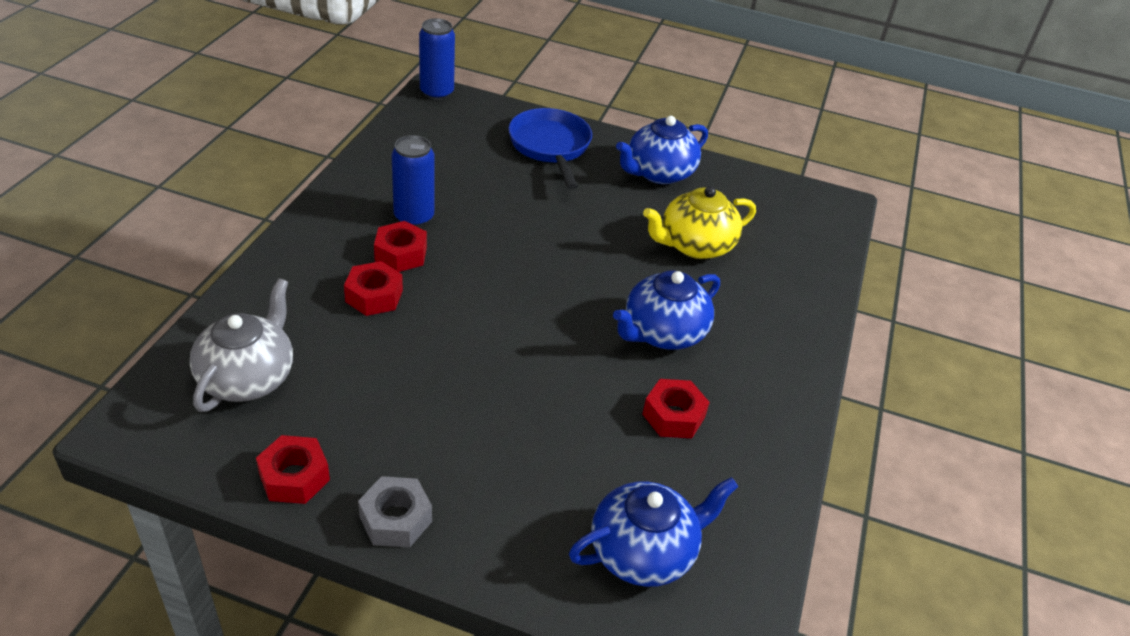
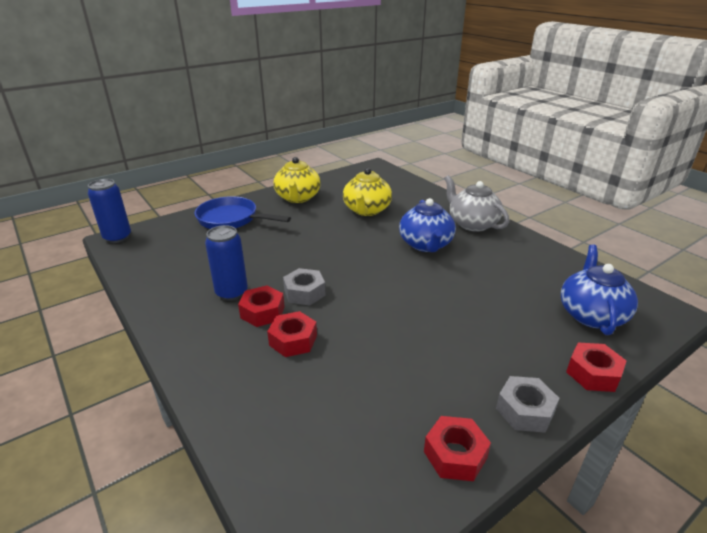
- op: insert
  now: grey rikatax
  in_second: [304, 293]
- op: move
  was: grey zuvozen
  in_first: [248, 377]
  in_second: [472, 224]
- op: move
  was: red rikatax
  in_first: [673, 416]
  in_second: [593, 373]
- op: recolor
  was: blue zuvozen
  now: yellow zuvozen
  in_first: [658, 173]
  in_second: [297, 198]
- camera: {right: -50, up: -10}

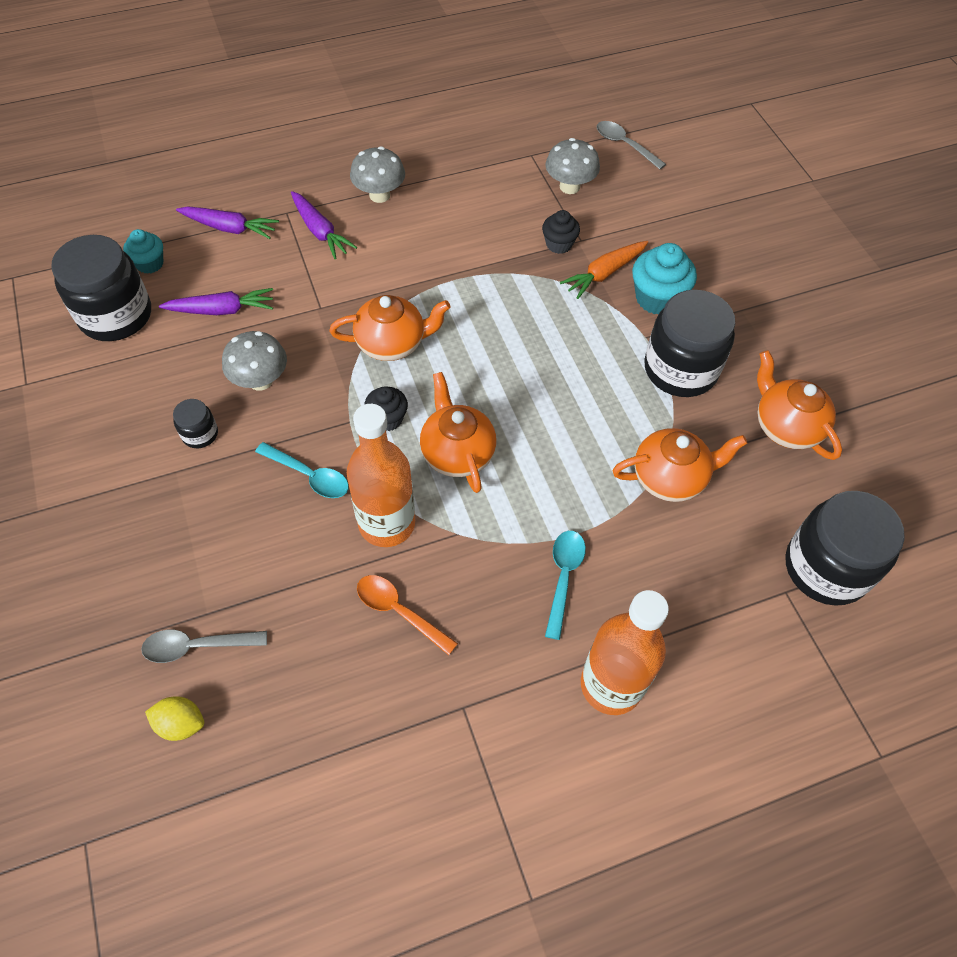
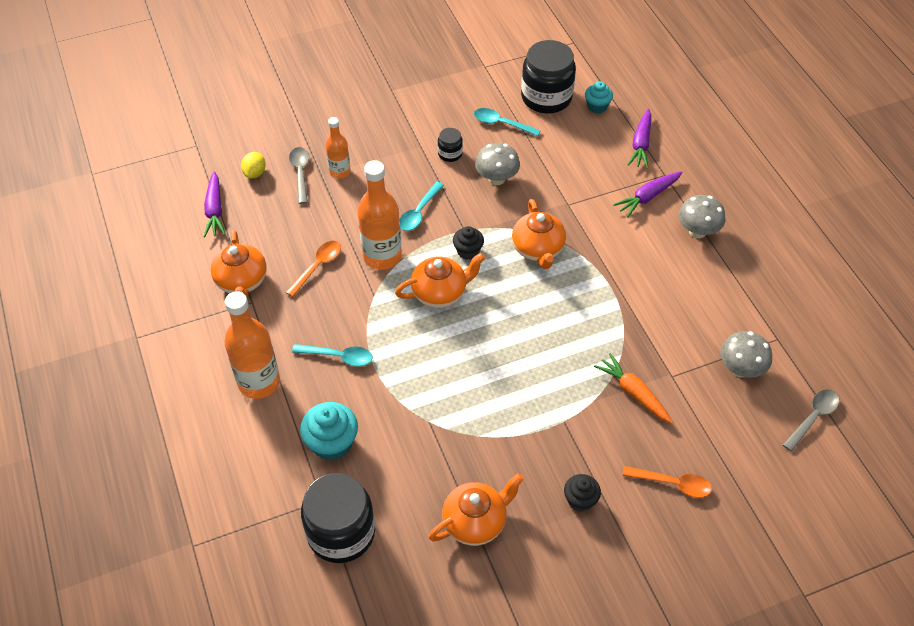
- op: delete
  was: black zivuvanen
  in_first: [680, 369]
- op: insert
  now: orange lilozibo
  in_second: [340, 171]
- op: insert
  now: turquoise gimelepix
  in_second: [501, 124]
- op: insert
  now: orange gimelepix
  in_second: [672, 484]
- op: move
  was: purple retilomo
  in_first: [222, 310]
  in_second: [215, 210]
- op: move
  was: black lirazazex
  in_first: [559, 244]
  in_second: [580, 500]
- op: move
  was: orange zuvozen
  in_first: [670, 478]
  in_second: [242, 281]
- op: move
  was: turquoise lirazazex
  in_first: [657, 298]
  in_second: [332, 443]
- camera: {right: 90, up: -5}

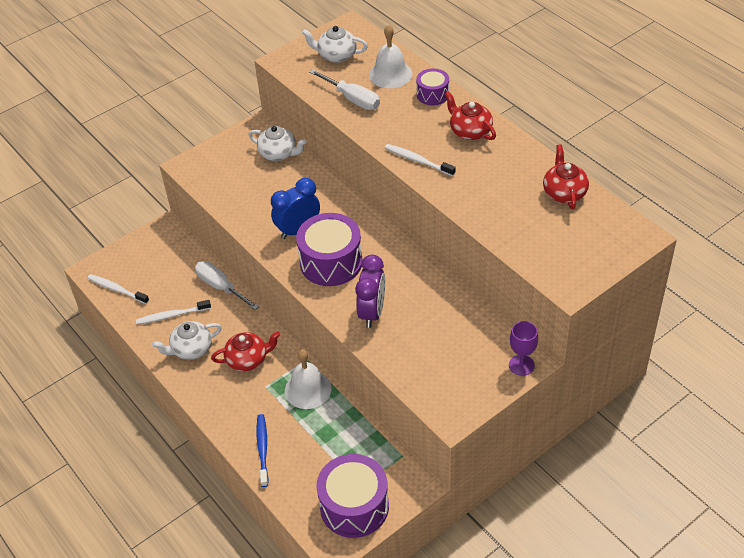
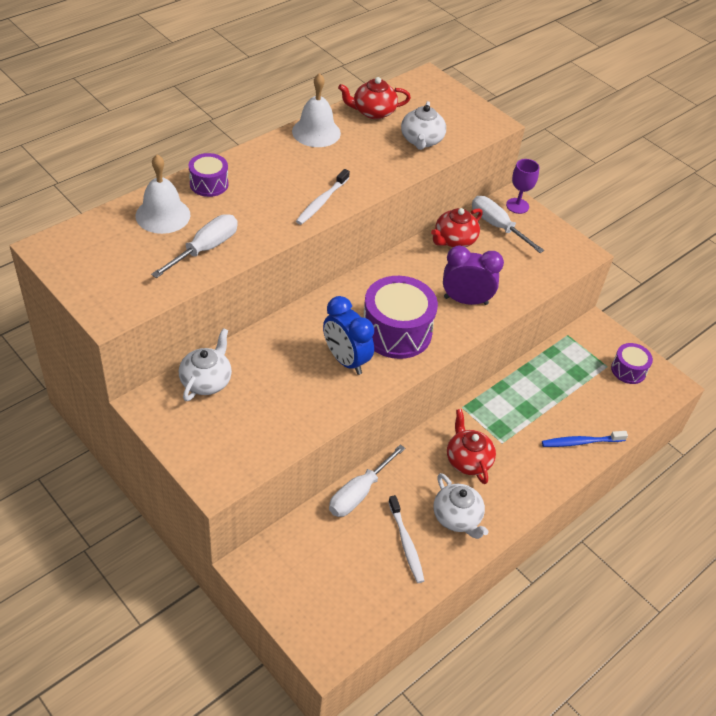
- op: delete
  was: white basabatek
  in_first: [117, 289]
- op: insert
  now: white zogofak
  in_second: [497, 226]
- op: move
  was: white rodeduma
  in_first: [308, 389]
  in_second: [316, 132]
- op: move
  was: white zuvozen
  in_first: [336, 55]
  in_second: [421, 140]
- op: move
  was: red zuvozen
  in_first: [470, 131]
  in_second: [454, 240]
- op: resize
  was: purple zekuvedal
  in_first: [354, 506]
  in_second: [628, 370]
  ratio: 0.54
- camera: {right: -100, up: 0}

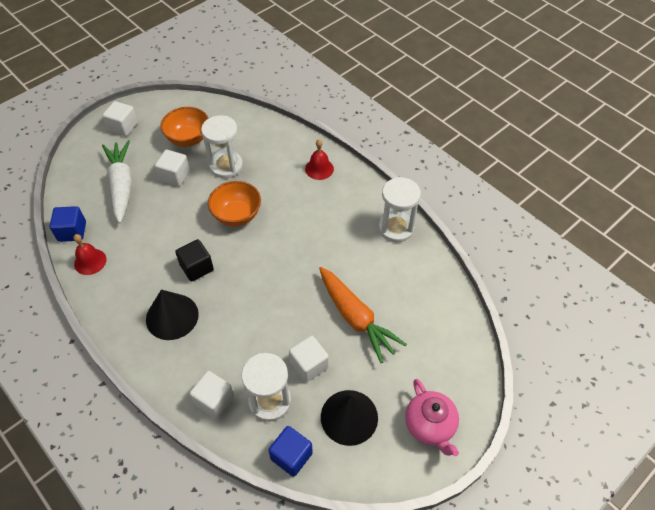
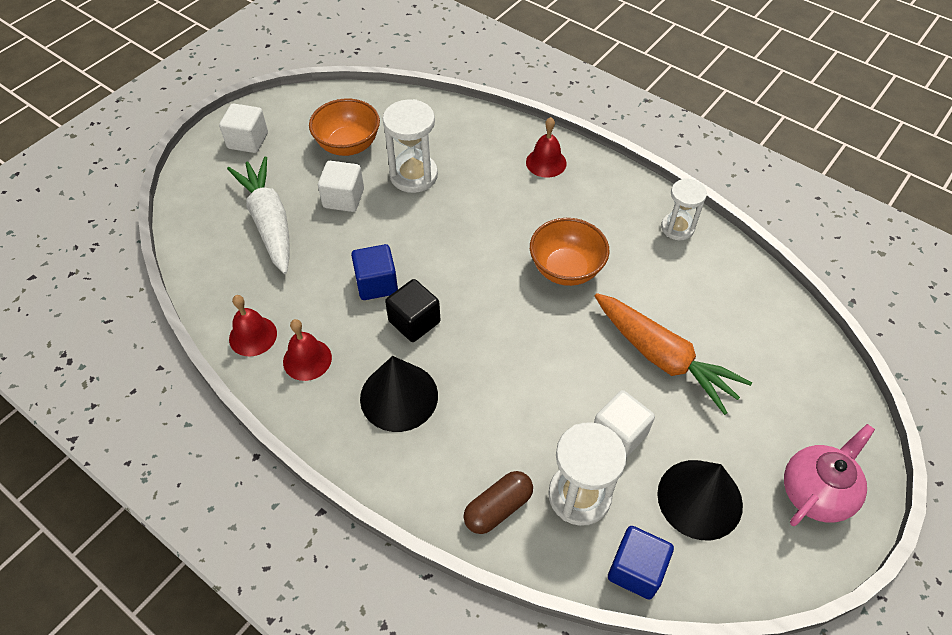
- op: insert
  now: red rodeduma
  in_second: [307, 359]
- op: move
  was: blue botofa
  in_first: [72, 231]
  in_second: [376, 284]
- op: move
  was: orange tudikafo
  in_first: [237, 215]
  in_second: [566, 269]
- op: replace
  was: white botofa
  now: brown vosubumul
  in_first: [214, 400]
  in_second: [498, 508]
- op: rotate
  was: pink zuvozen
  in_first: [430, 426]
  in_second: [816, 492]
  clockwise: -105
- op: resize
  was: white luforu
  in_first: [396, 228]
  in_second: [677, 228]
  ratio: 0.66
- camera: {right: -10, up: 0}

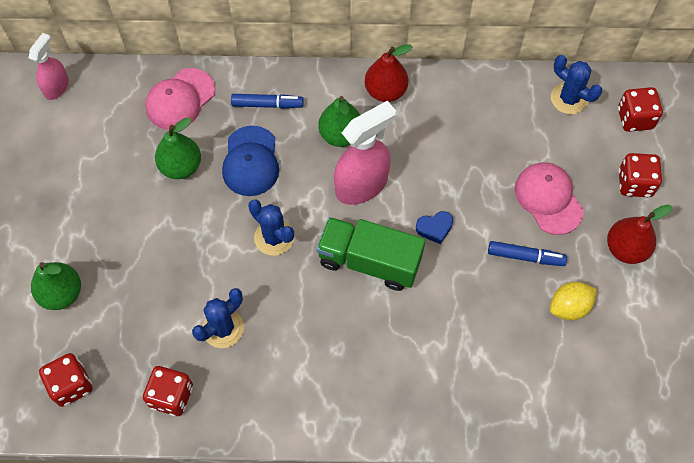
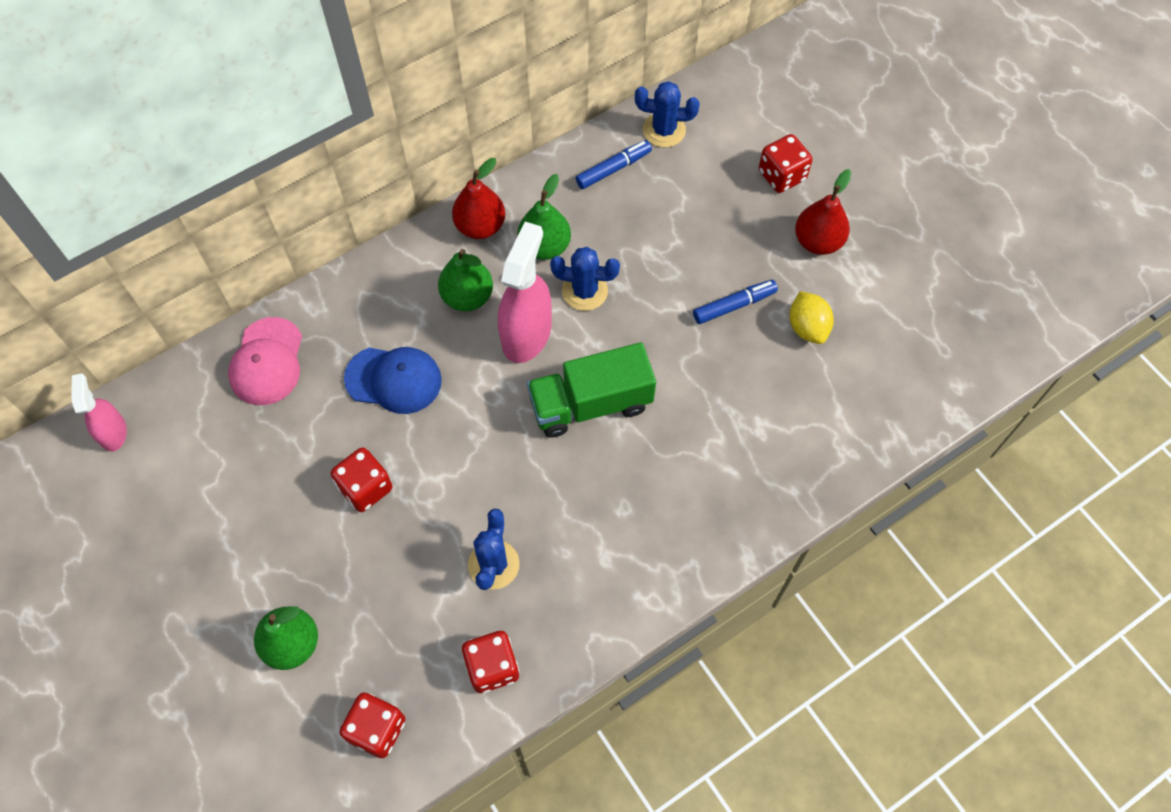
- op: delete
  was: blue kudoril
  in_first: [434, 228]
- op: delete
  was: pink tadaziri
  in_first: [548, 199]
- op: move
  was: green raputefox
  in_first: [181, 166]
  in_second: [544, 246]
- op: move
  was: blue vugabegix
  in_first: [267, 104]
  in_second: [613, 169]
- op: move
  was: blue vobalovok
  in_first: [274, 237]
  in_second: [584, 291]
- op: move
  was: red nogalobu
  in_first: [634, 118]
  in_second: [365, 488]
- op: rotate
  was: blue tadaziri
  in_first: [250, 161]
  in_second: [394, 380]
  clockwise: -45
- op: rotate
  was: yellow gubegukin
  in_first: [569, 307]
  in_second: [807, 327]
  clockwise: -45
- camera: {right: -35, up: 0}

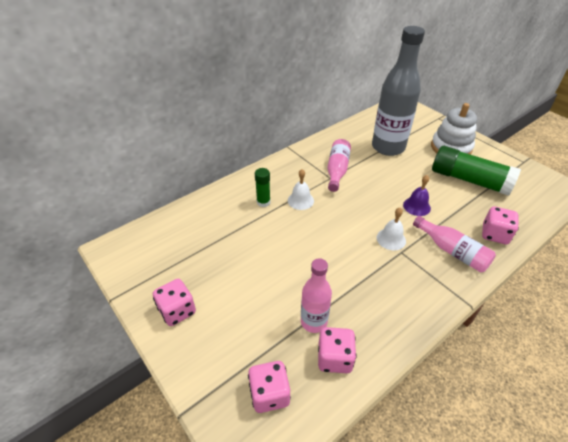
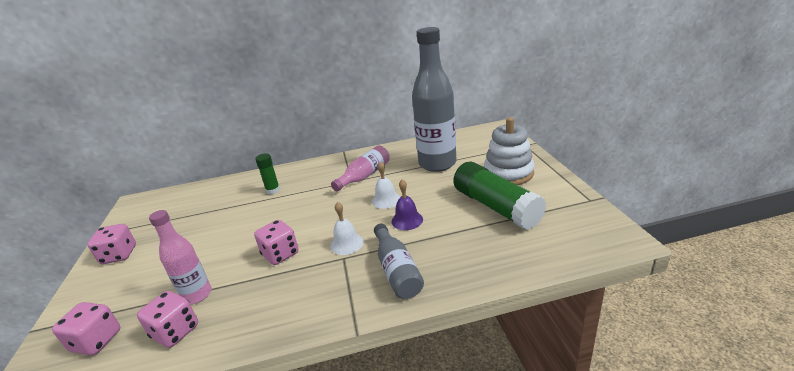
- op: move
  was: white rodeduma
  in_first: [300, 200]
  in_second: [386, 200]
- op: move
  was: pink nogalobu
  in_first: [494, 234]
  in_second: [280, 254]
- op: recolor
  was: pink lilozibo
  now: grey lilozibo
  in_first: [452, 251]
  in_second: [397, 270]
- camera: {right: 30, up: -15}

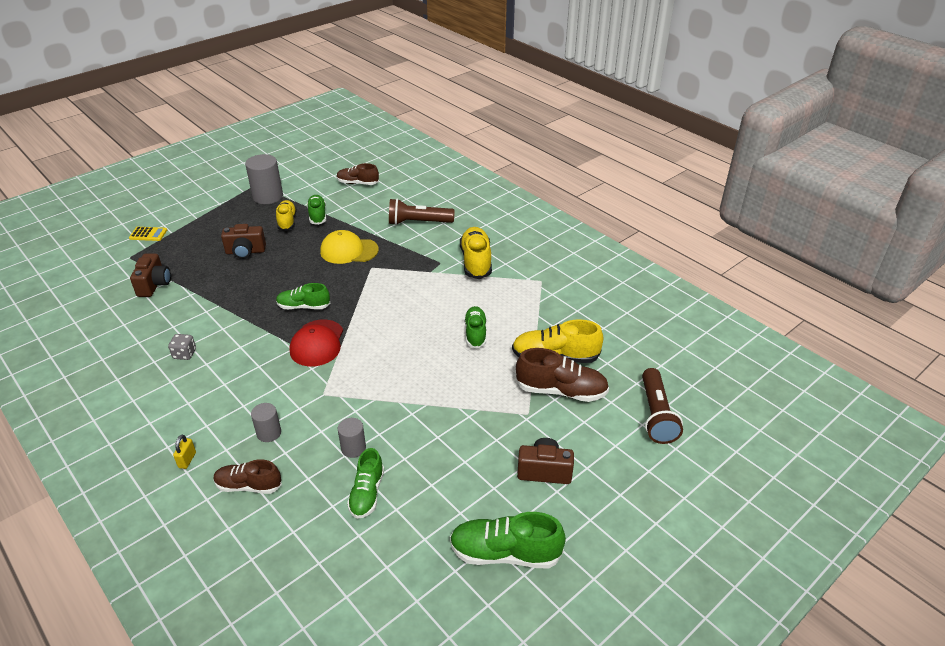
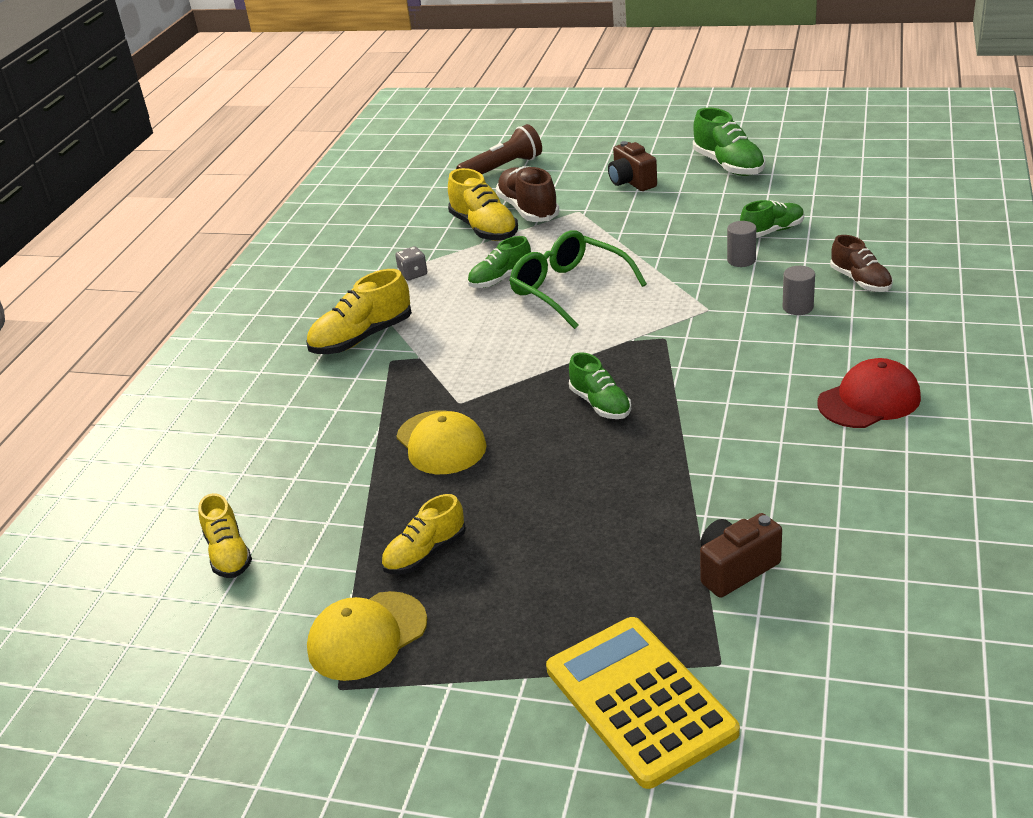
- op: delete
  was: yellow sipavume
  in_first: [187, 460]
- op: delete
  was: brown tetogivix
  in_first: [245, 252]
- op: delete
  was: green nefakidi
  in_first: [317, 215]
- op: delete
  was: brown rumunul
  in_first: [418, 222]
- op: insert
  now: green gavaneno
  in_second: [569, 289]
- op: move
  was: grey nogalobu
  in_first: [184, 354]
  in_second: [413, 274]
- op: move
  was: red tadaziri
  in_first: [317, 343]
  in_second: [869, 400]
- op: replace
  was: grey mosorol
  now: yellow tadaziri
  in_first: [268, 196]
  in_second: [367, 636]
- op: recolor
  was: brown nefakidi
  now: yellow nefakidi
  in_first: [358, 183]
  in_second: [228, 554]
- op: resize
  was: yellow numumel
  in_first: [148, 234]
  in_second: [639, 701]
  ratio: 2.35
- camera: {right: -120, up: -5}

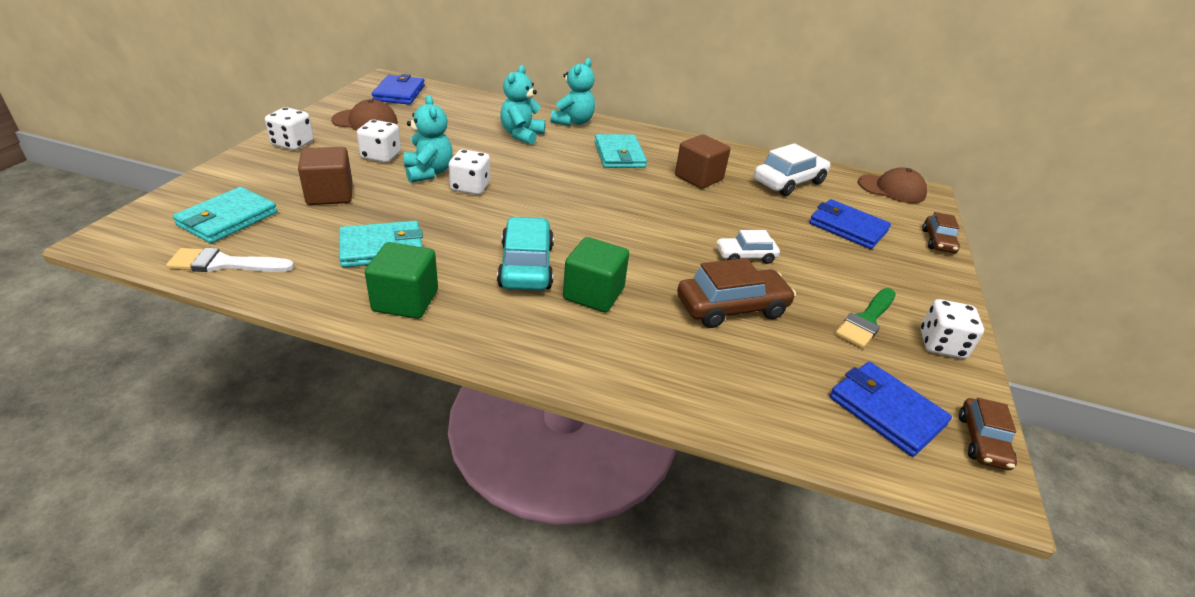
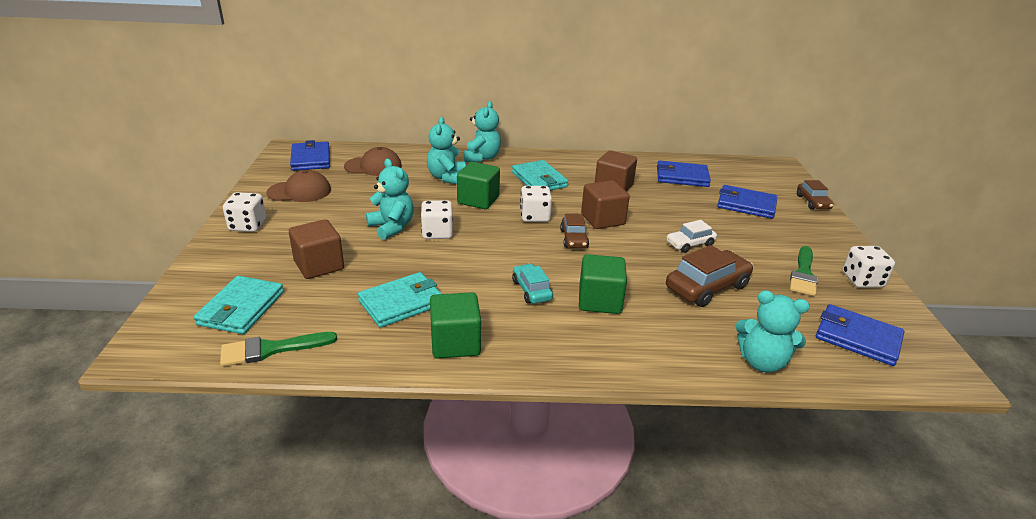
- op: insert
  now: green botofa
  in_second: [478, 200]
- op: insert
  now: brown botofa
  in_second: [602, 219]
- op: insert
  now: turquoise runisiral
  in_second: [762, 362]
- op: move
  was: white nogalobu
  in_first: [381, 156]
  in_second: [535, 216]
- op: move
  was: brown tadaziri
  in_first: [891, 189]
  in_second: [373, 166]
- op: move
  was: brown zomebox
  in_first: [982, 441]
  in_second: [573, 239]
- op: replace
  was: white zomebox
  now: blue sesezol
  in_first: [789, 182]
  in_second: [682, 177]
- op: recolor
  was: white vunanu
  now: green vunanu
  in_first: [224, 264]
  in_second: [271, 349]
- op: resize
  was: turquoise zomebox
  in_first: [526, 266]
  in_second: [531, 290]
  ratio: 0.6
- camera: {right: -15, up: -5}

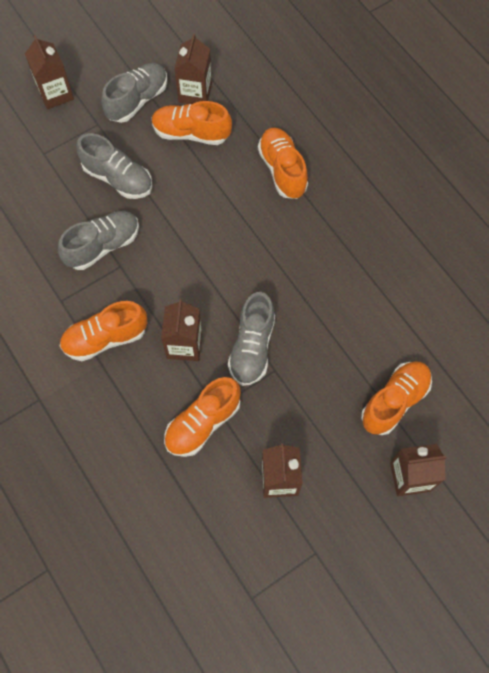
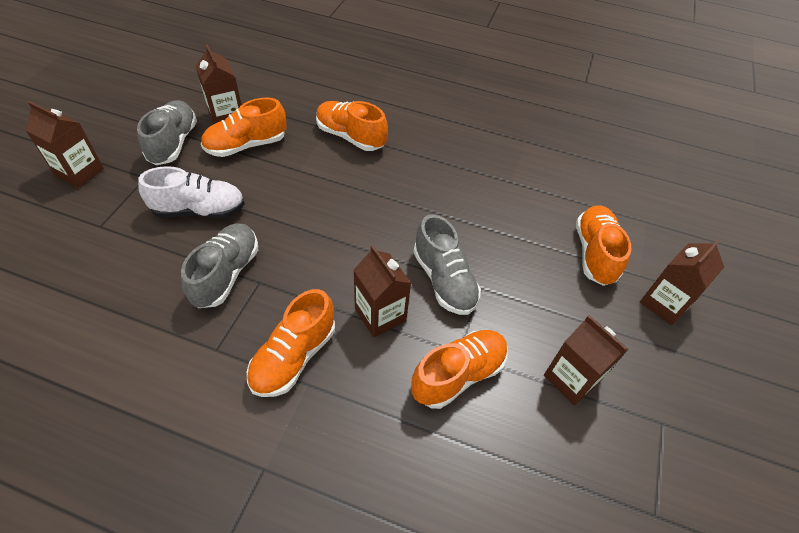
- op: recolor
  was: grey nefakidi
  now: white nefakidi
  in_first: [118, 178]
  in_second: [199, 210]
- op: rotate
  was: orange nefakidi
  in_first: [203, 423]
  in_second: [458, 374]
  clockwise: -135
- camera: {right: -40, up: -15}

